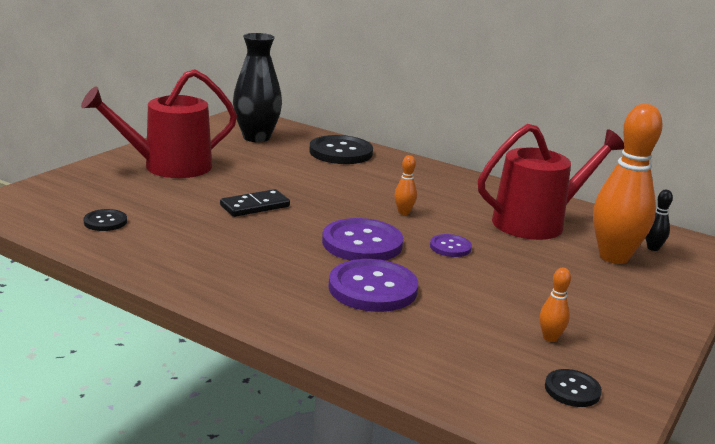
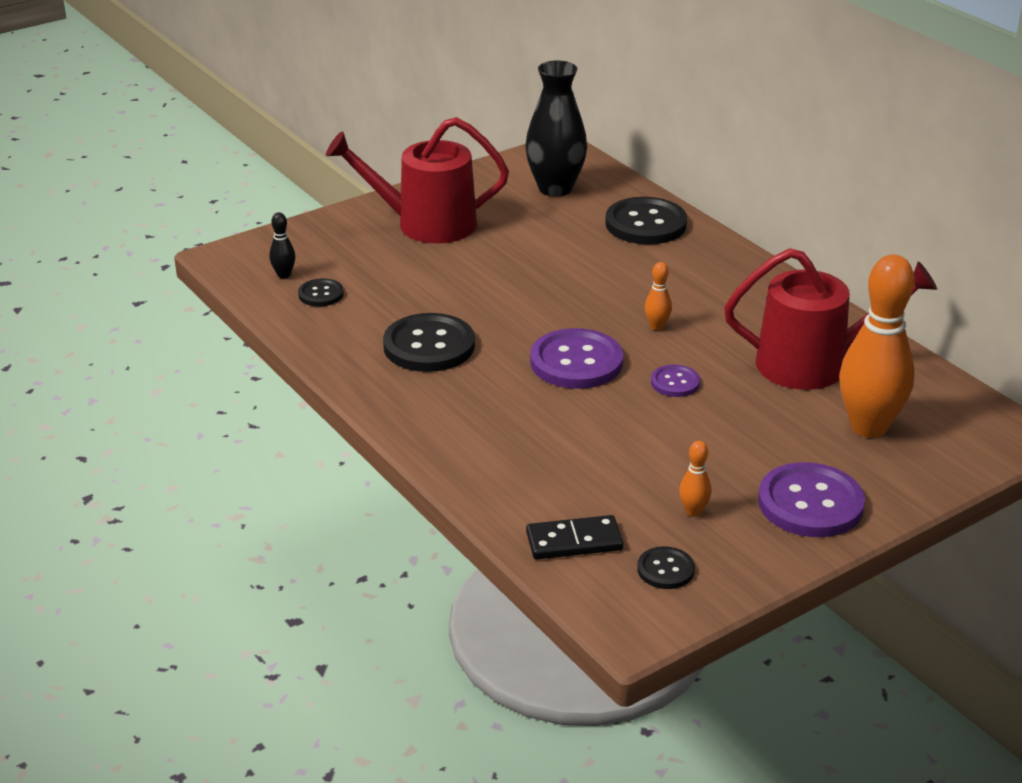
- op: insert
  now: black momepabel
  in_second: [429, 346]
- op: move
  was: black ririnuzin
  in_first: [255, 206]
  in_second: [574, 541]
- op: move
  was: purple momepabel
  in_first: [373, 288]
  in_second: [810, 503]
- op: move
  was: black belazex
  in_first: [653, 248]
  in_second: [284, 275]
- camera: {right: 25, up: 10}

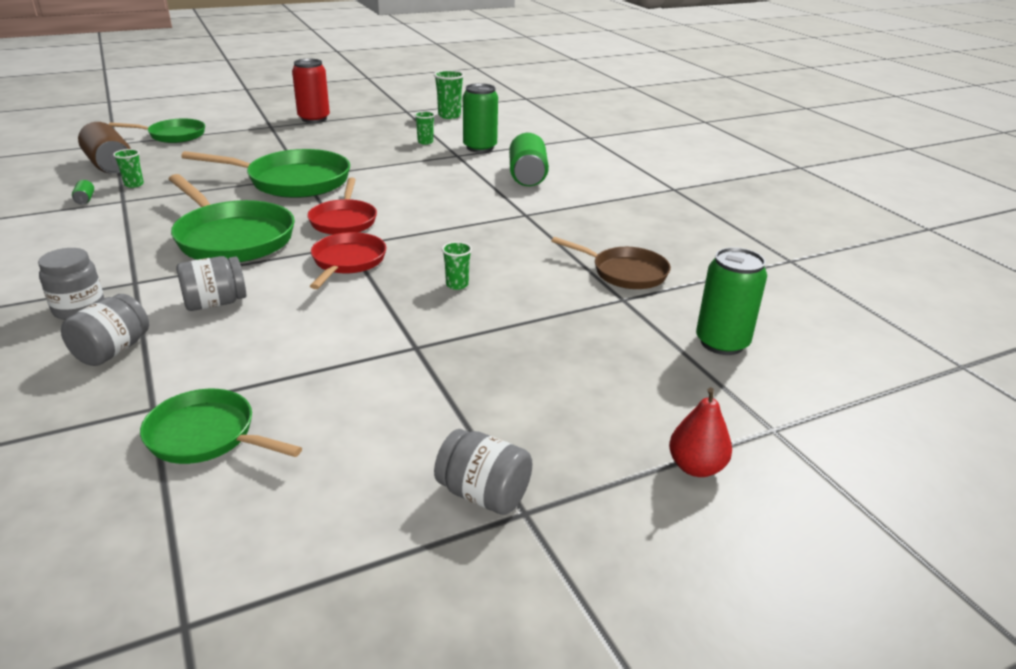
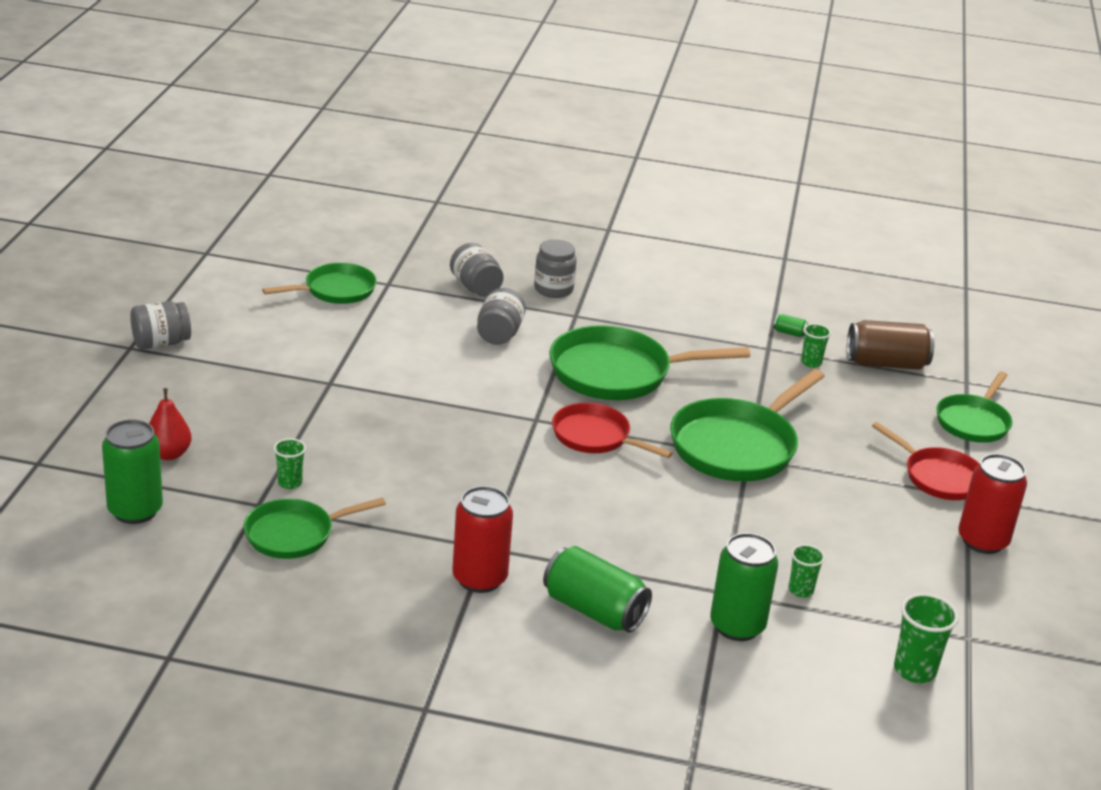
- op: insert
  now: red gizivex
  in_second: [479, 578]
- op: move
  was: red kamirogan
  in_first: [347, 262]
  in_second: [938, 477]
- op: move
  was: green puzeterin
  in_first: [457, 284]
  in_second: [290, 483]
- op: move
  was: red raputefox
  in_first: [696, 467]
  in_second: [168, 454]
- op: recolor
  was: brown kamirogan
  now: green kamirogan
  in_first: [625, 272]
  in_second: [295, 534]
- camera: {right: 125, up: 0}

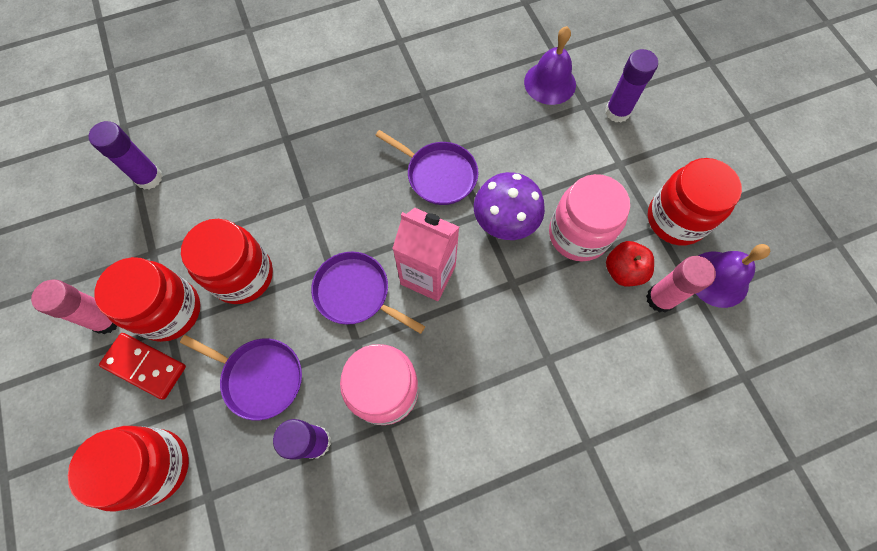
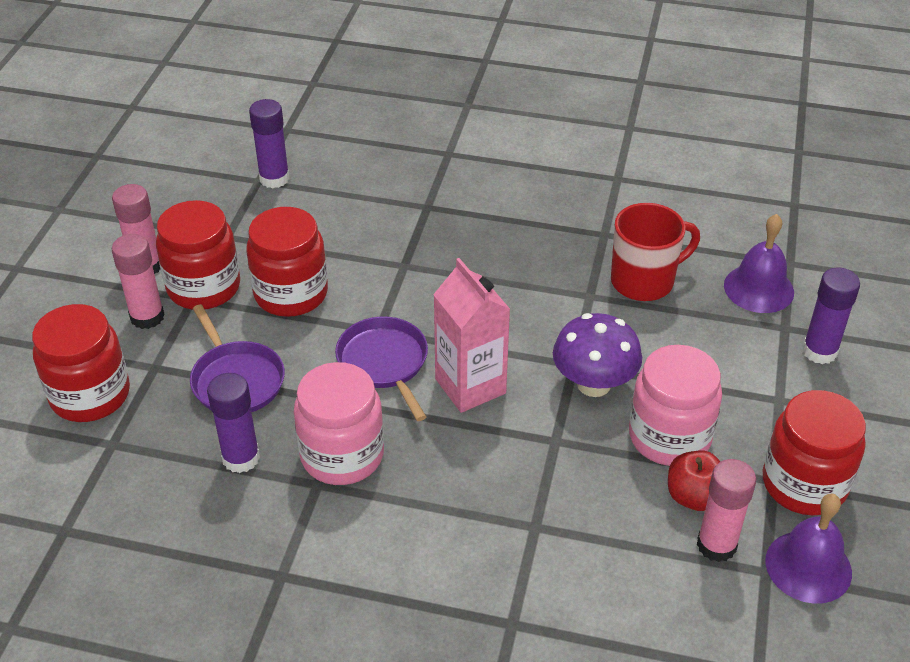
- op: delete
  was: purple kamirogan
  in_first: [438, 175]
- op: insert
  now: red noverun
  in_second: [644, 281]
- op: replace
  was: red ririnuzin
  now: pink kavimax
  in_first: [145, 366]
  in_second: [147, 317]
- camera: {right: 35, up: -25}

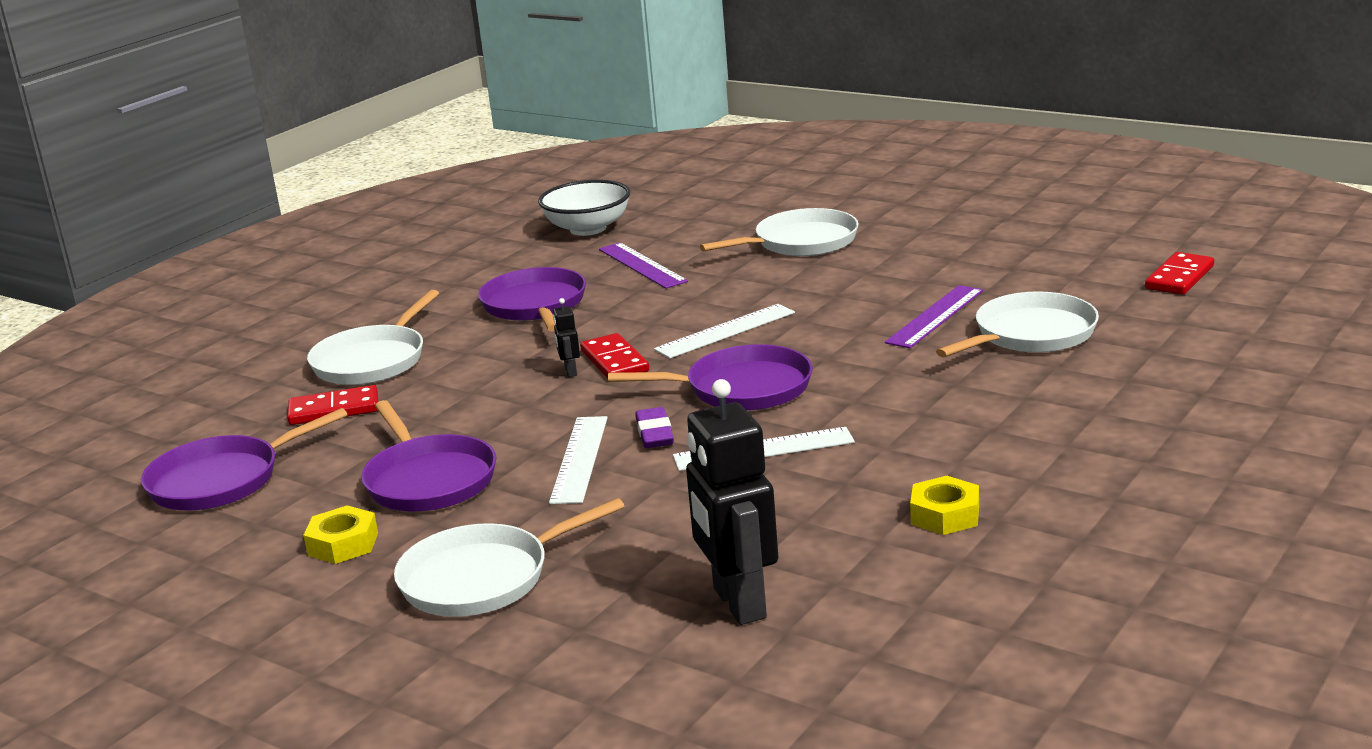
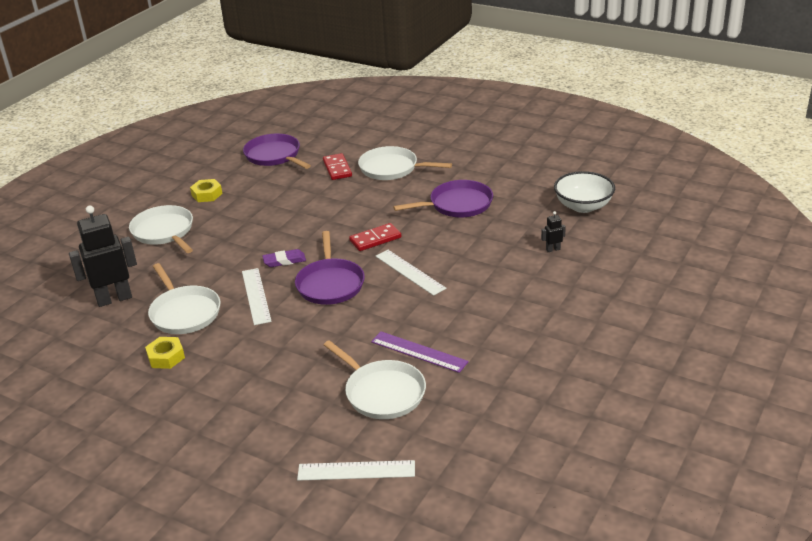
- op: delete
  was: purple kamirogan
  in_first: [429, 480]
- op: delete
  was: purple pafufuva
  in_first: [642, 265]
- op: delete
  was: red ririnuzin
  in_first: [1180, 277]
- op: move
  was: white pafufuva
  in_first: [579, 459]
  in_second: [356, 470]
- op: move
  was: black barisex
  in_first: [570, 371]
  in_second: [553, 249]
- op: move
  was: white kamirogan
  in_first: [801, 242]
  in_second: [184, 313]
- camera: {right: 85, up: 10}

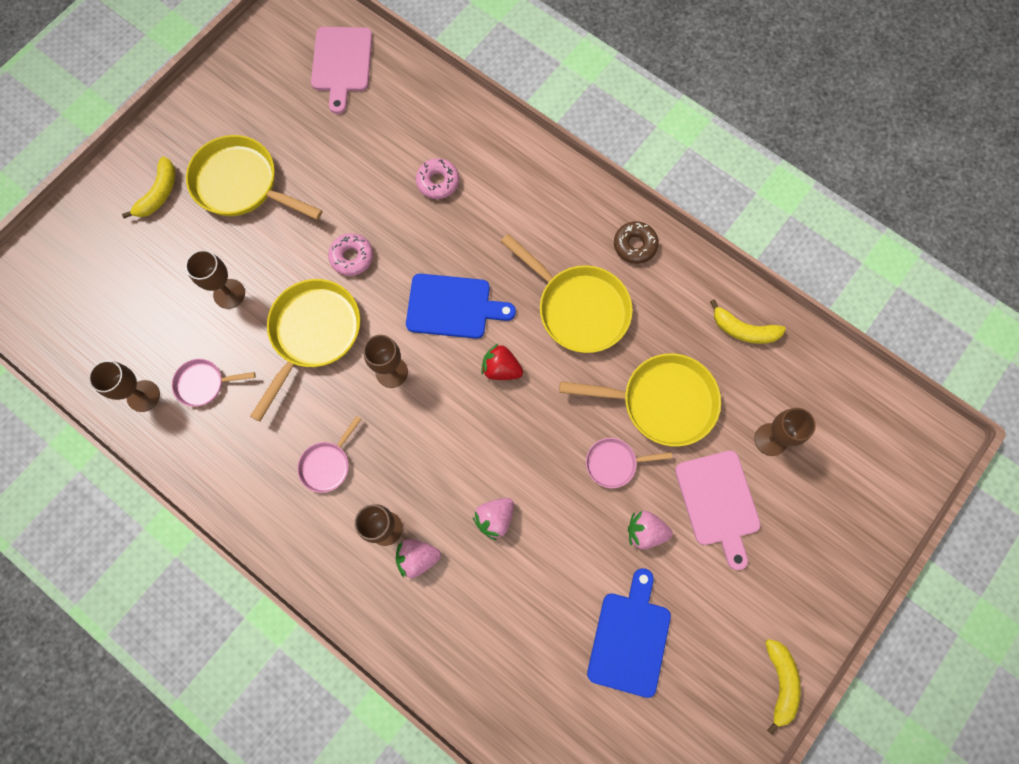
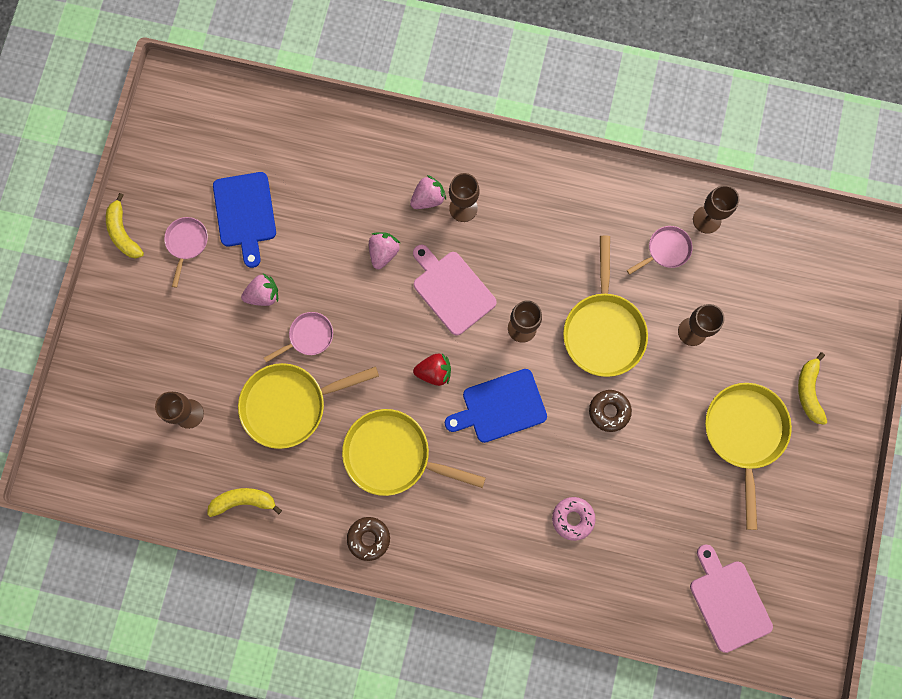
- op: move
  was: pink kamirogan
  in_first: [327, 464]
  in_second: [187, 243]
- op: move
  was: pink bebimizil
  in_first: [718, 502]
  in_second: [452, 290]
- op: recolor
  was: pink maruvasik
  now: brown maruvasik
  in_first: [352, 257]
  in_second: [609, 411]
- op: rotate
  was: yellow kamirogan
  in_first: [241, 184]
  in_second: [744, 434]
  clockwise: -90
- camera: {right: 155, up: 5}

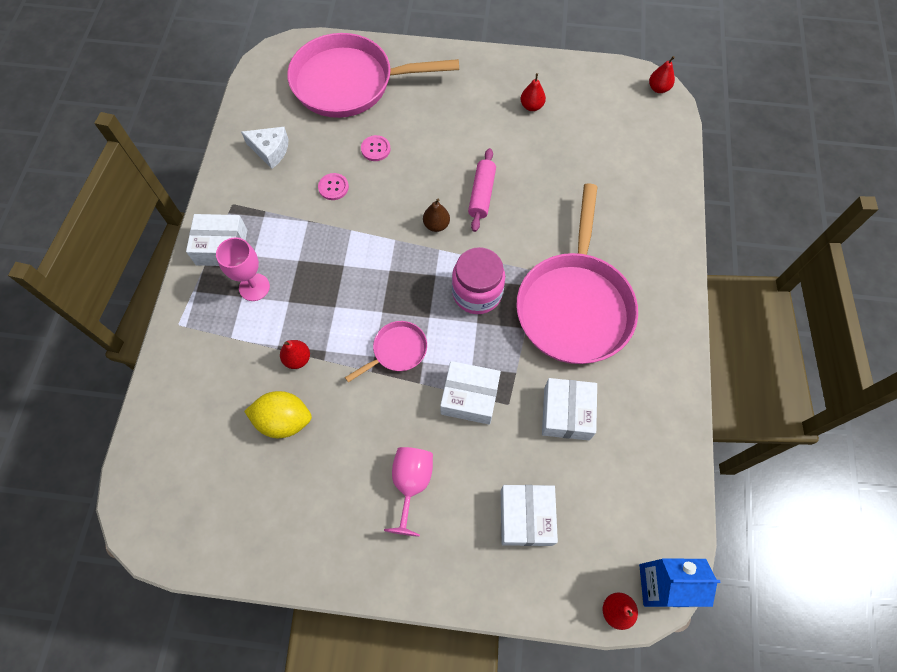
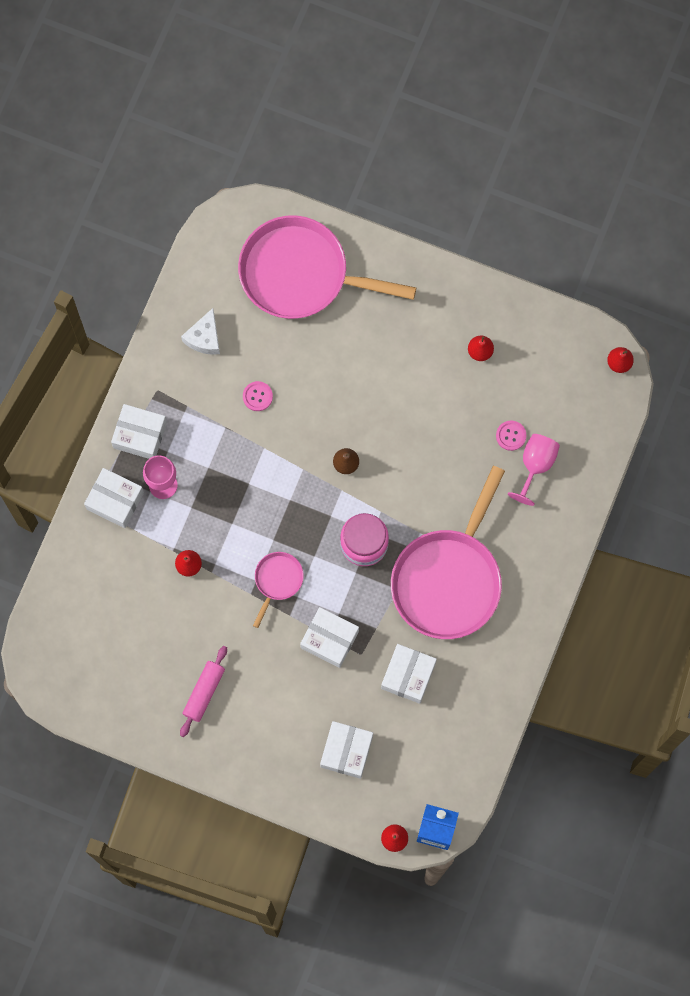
- op: delete
  was: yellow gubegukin
  in_first: [284, 420]
- op: insert
  now: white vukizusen
  in_second: [115, 500]
- op: move
  was: pink momepabel
  in_first: [375, 149]
  in_second: [511, 436]
- op: move
  was: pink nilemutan
  in_first: [411, 484]
  in_second: [535, 465]
- op: move
  was: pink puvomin
  in_first: [481, 194]
  in_second: [204, 692]
- op: rotate
  was: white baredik
  in_first: [270, 151]
  in_second: [204, 338]
  clockwise: 75
- op: rotate
  was: pink kamirogan
  in_first: [397, 351]
  in_second: [277, 581]
  clockwise: -45
- camera: {right: 15, up: 10}

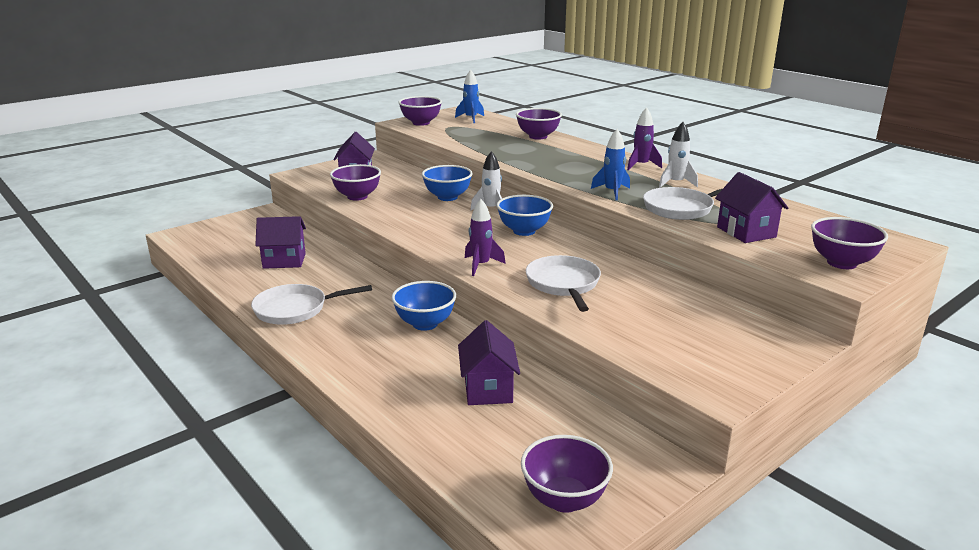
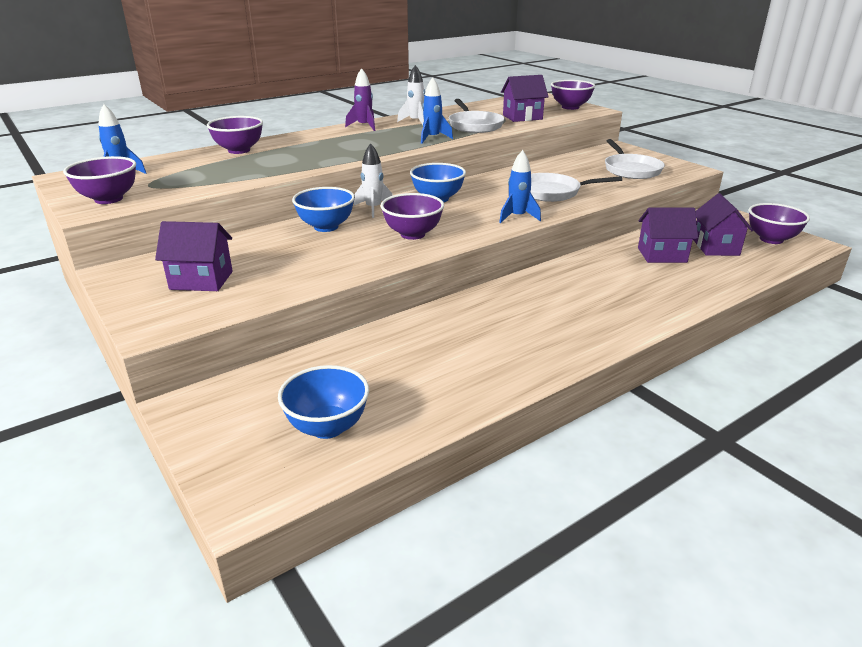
- op: move
  was: white kamirogan
  in_first: [295, 309]
  in_second: [631, 170]
- op: move
  was: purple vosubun
  in_first: [284, 261]
  in_second: [715, 247]
- op: move
  was: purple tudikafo
  in_first: [357, 197]
  in_second: [412, 234]
- op: move
  was: blue tudikafo
  in_first: [425, 324]
  in_second: [327, 427]
- op: recolor
  was: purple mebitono
  now: blue mebitono
  in_first: [481, 265]
  in_second: [517, 217]
- camera: {right: -85, up: 5}

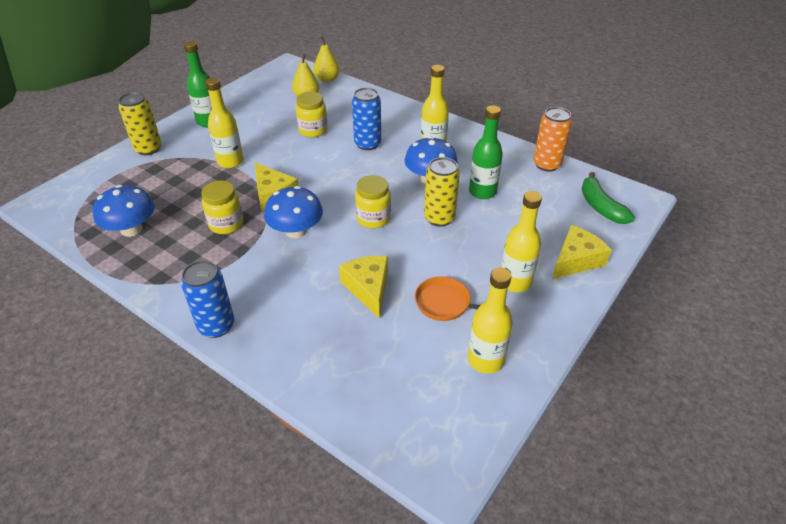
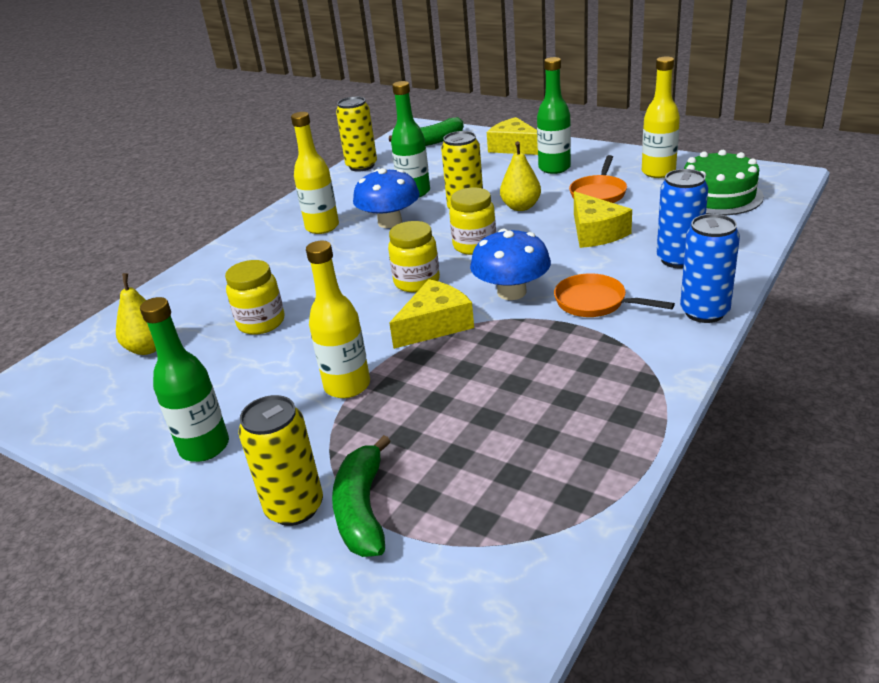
- op: delete
  was: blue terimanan
  in_first: [131, 229]
- op: insert
  now: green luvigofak
  in_second: [362, 509]
- op: insert
  now: orange kamirogan
  in_second: [595, 302]
- op: insert
  now: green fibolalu
  in_second: [718, 196]
- op: move
  was: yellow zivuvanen
  in_first: [226, 224]
  in_second: [417, 282]
- op: move
  was: yellow raputefox
  in_first: [327, 79]
  in_second: [521, 207]
- op: move
  was: blue gizivex
  in_first: [367, 144]
  in_second: [678, 259]
- op: recolor
  was: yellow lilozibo
  now: green lilozibo
  in_first: [515, 282]
  in_second: [554, 168]
- op: recolor
  was: orange gizivex
  now: yellow gizivex
  in_first: [547, 164]
  in_second: [361, 166]
- op: rotate
  was: yellow baredik
  in_first: [368, 288]
  in_second: [595, 232]
  clockwise: -90
- camera: {right: -90, up: -10}

